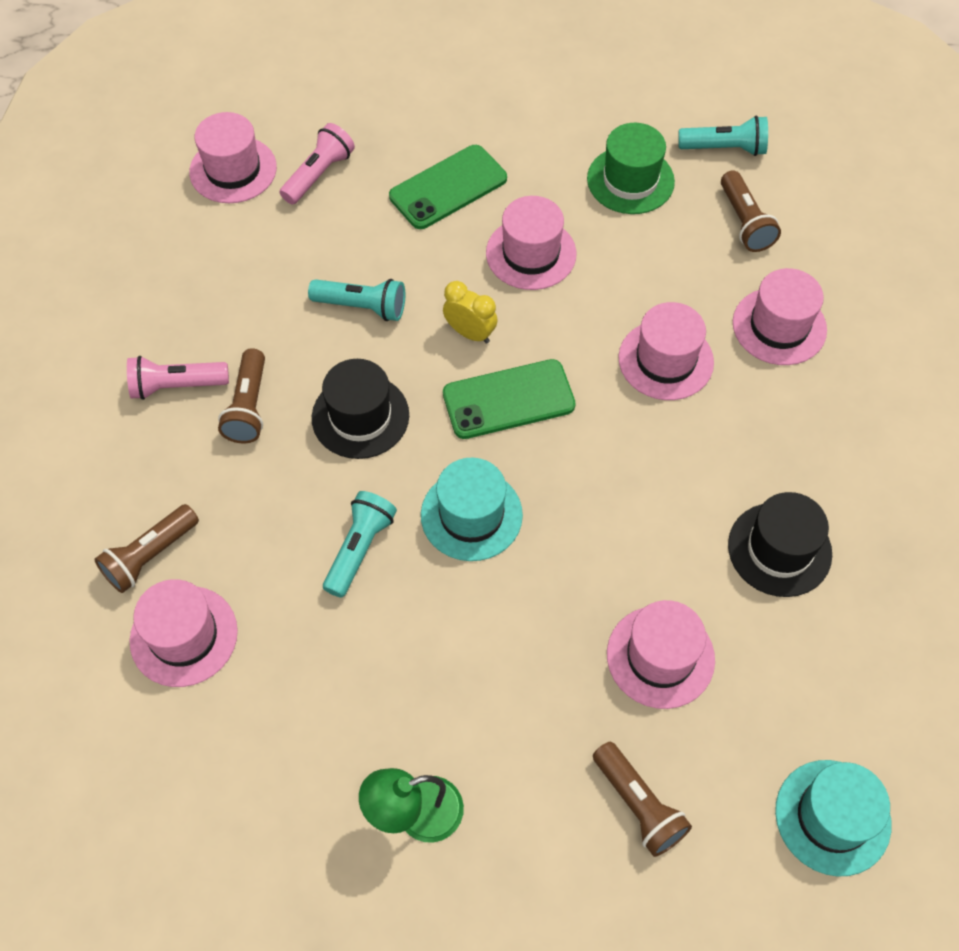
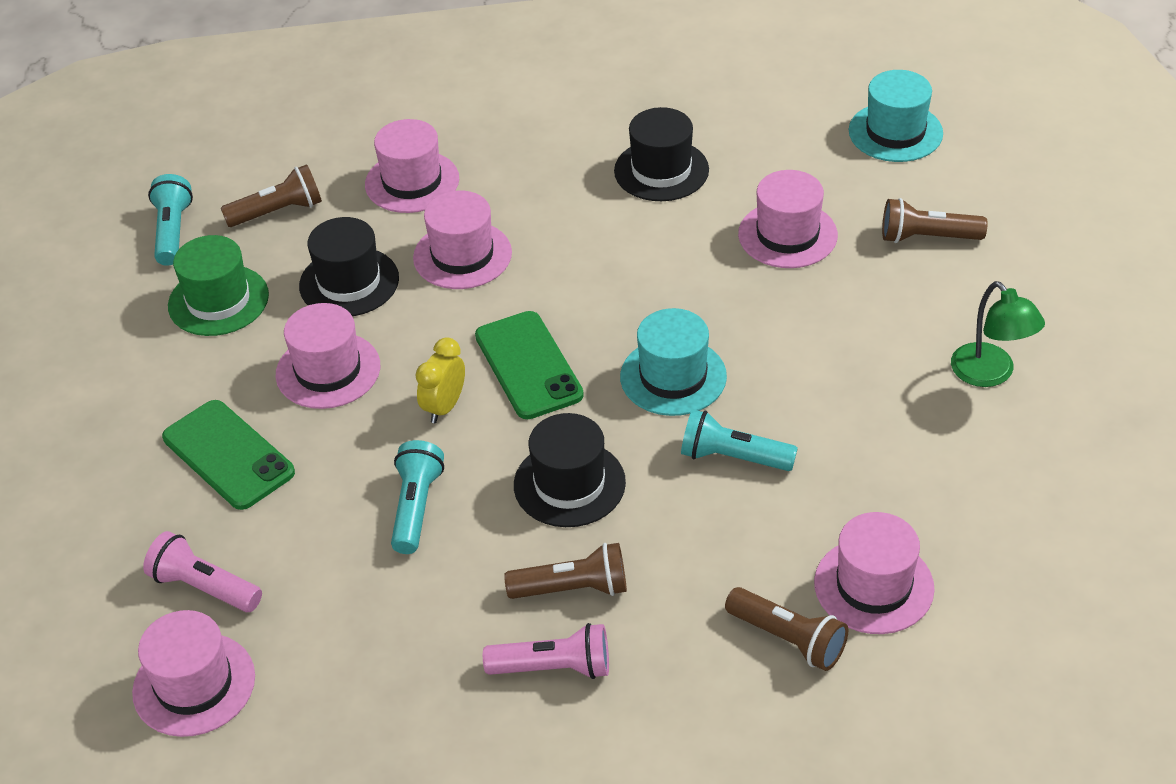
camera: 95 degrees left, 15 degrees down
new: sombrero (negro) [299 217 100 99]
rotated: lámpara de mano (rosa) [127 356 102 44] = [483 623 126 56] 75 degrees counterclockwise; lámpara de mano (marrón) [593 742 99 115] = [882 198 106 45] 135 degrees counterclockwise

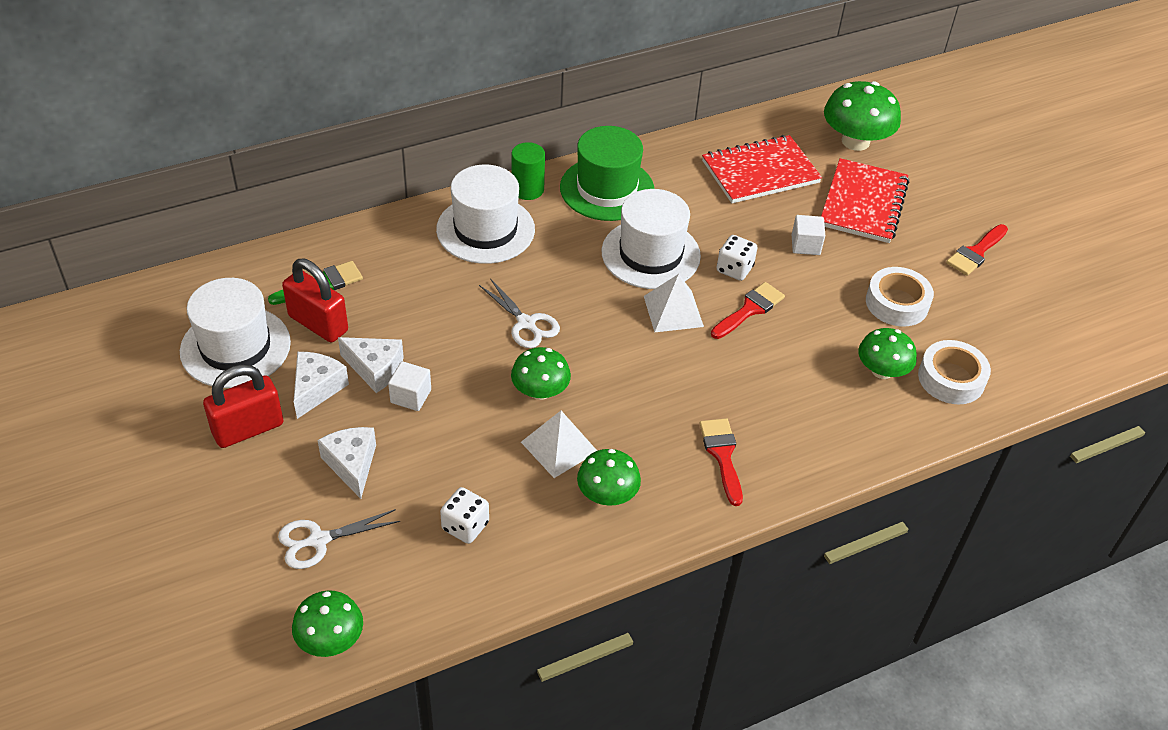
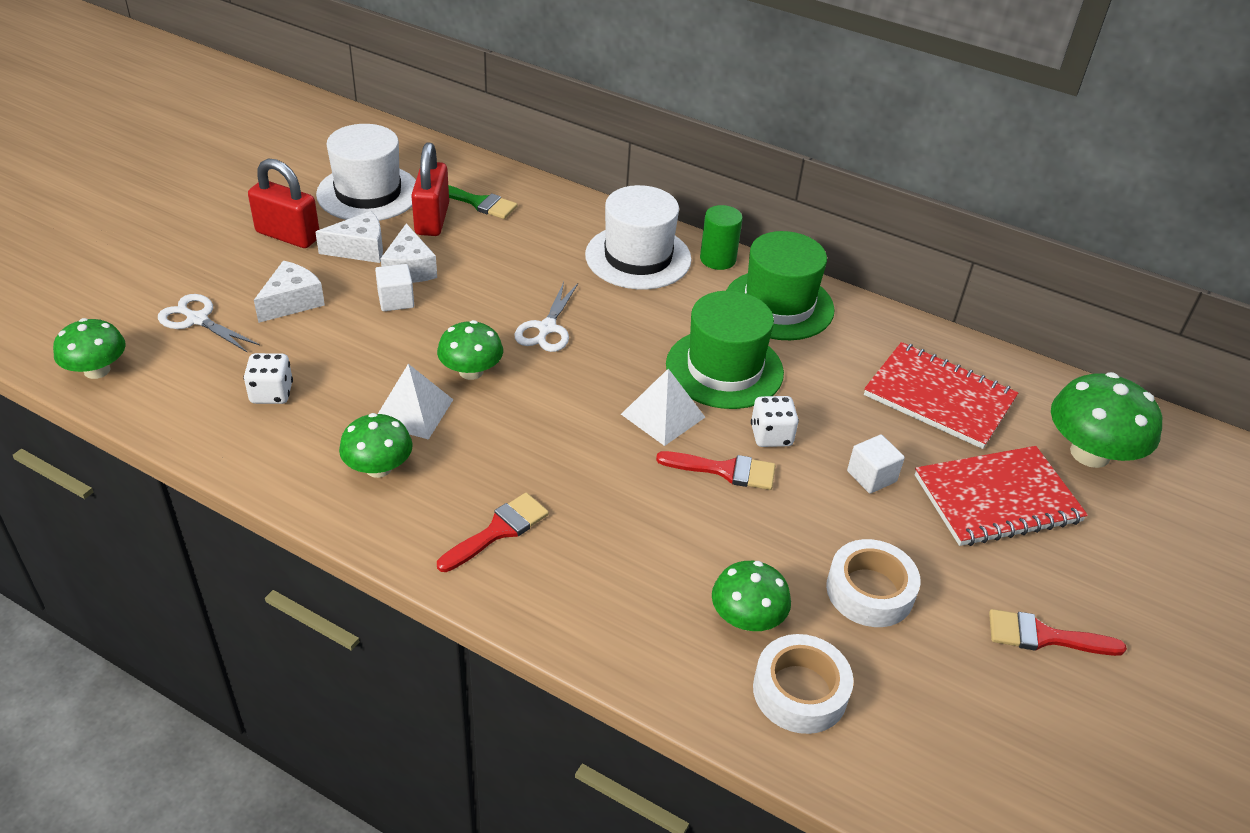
camera: 55 degrees right, 5 degrees down
repainted: sombrero (blanco) [602 189 99 100] to sombrero (verde) [666 291 118 118]

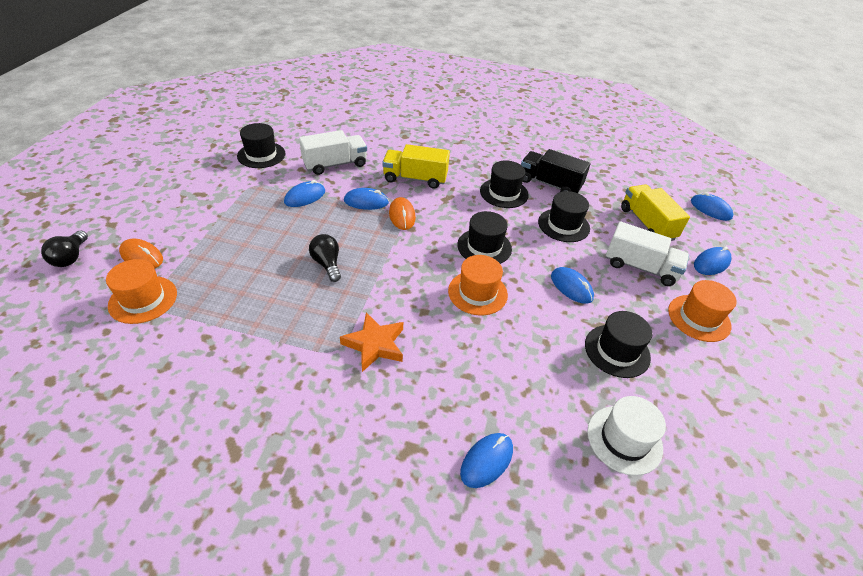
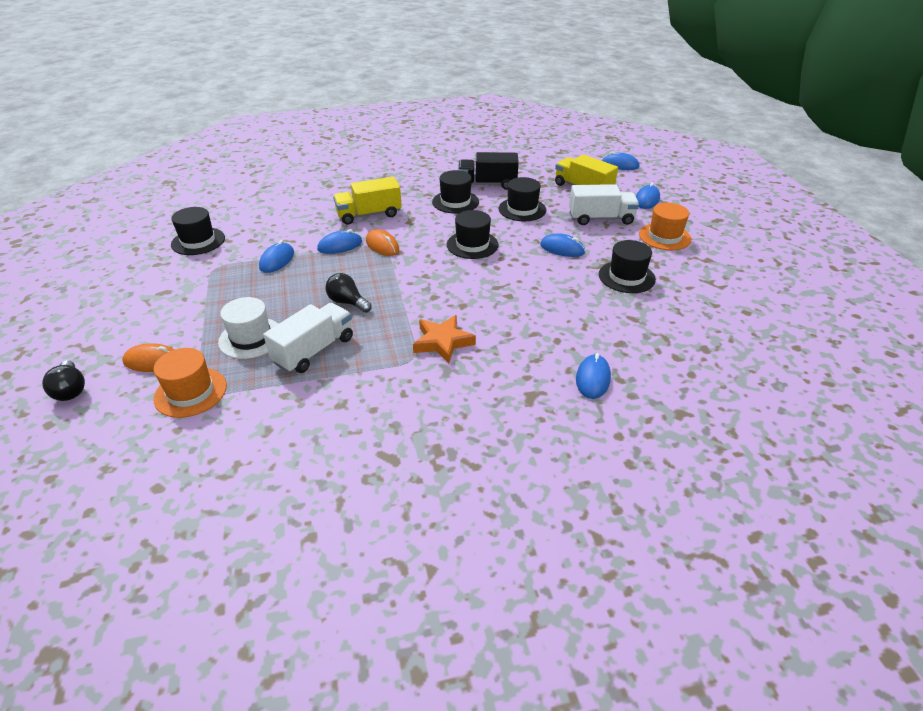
camera: 25 degrees left, 5 degrees down
gone: sombrero (naranja) [448 255 60 60]
shifted: camión (blanco) [299 130 68 45] to [263 303 90 70]; sombrero (blanco) [587 396 79 80] to [218 297 60 62]

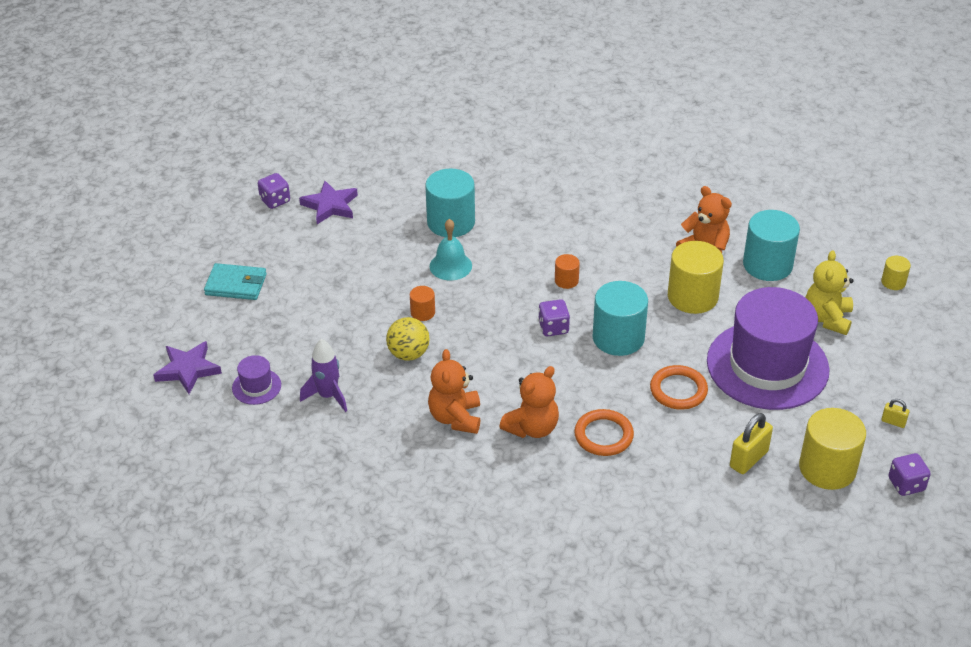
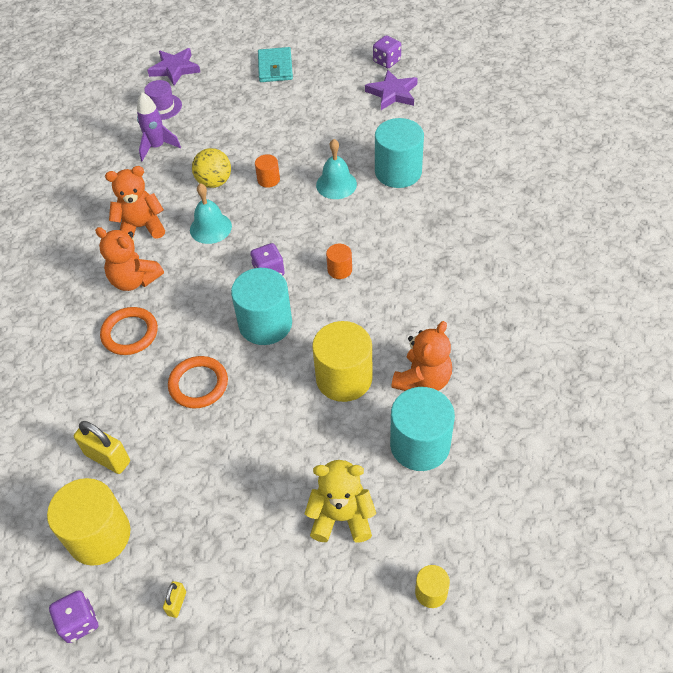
camera: 80 degrees right, 10 degrees up
gone: sombrero (morado) [707 287 123 123]
new: campana (turquesa) [190 183 42 61]

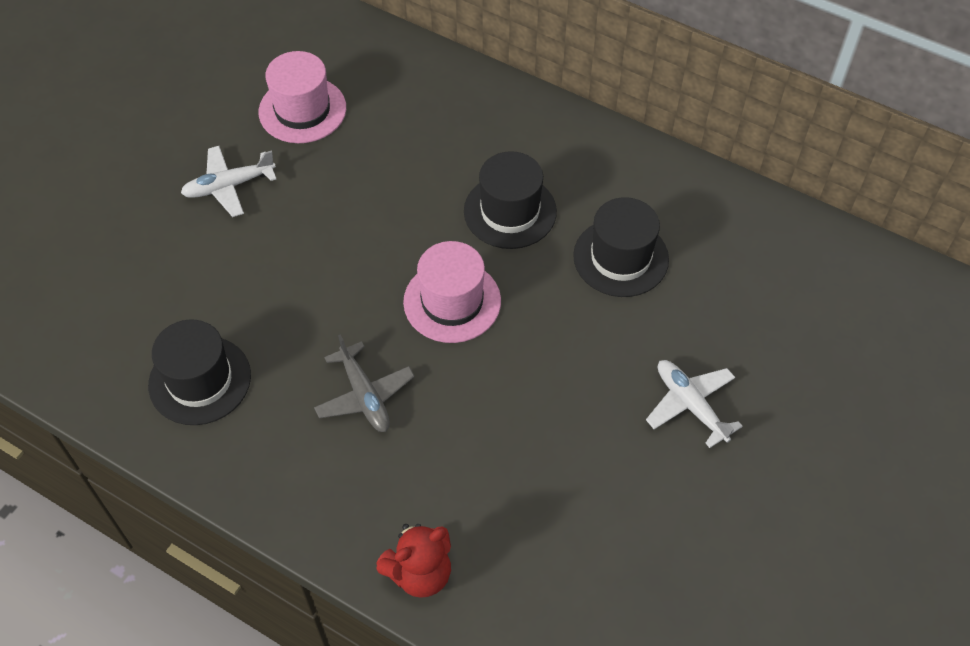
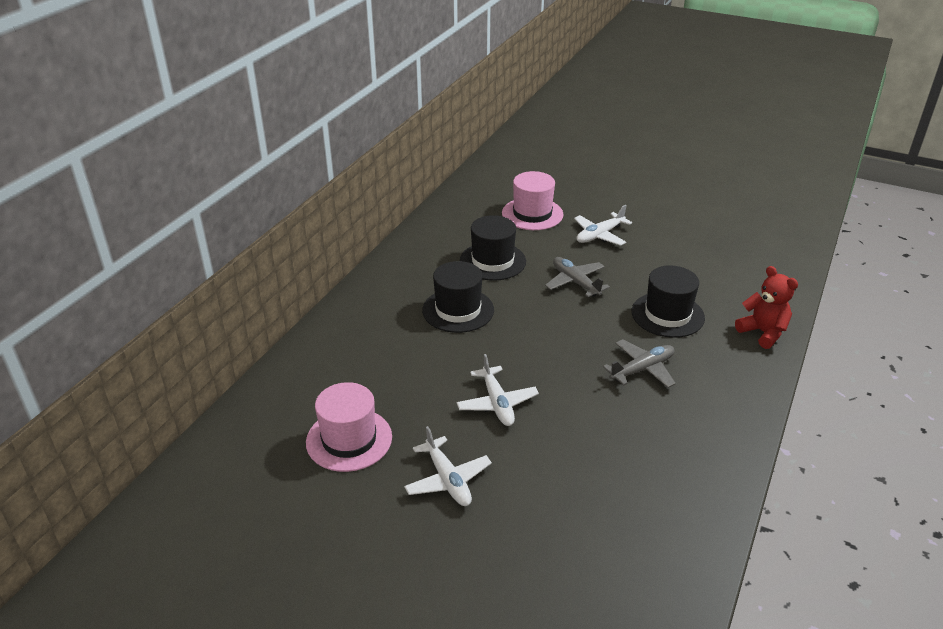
camera: 95 degrees left, 20 degrees down
new: avión (blanco) [457 354 82 72]; avión (gris) [545 257 65 40]
shifted: sombrero (negro) [148 319 103 106] to [631 265 74 73]; sombrero (rosa) [403 241 98 102] to [502 171 61 59]

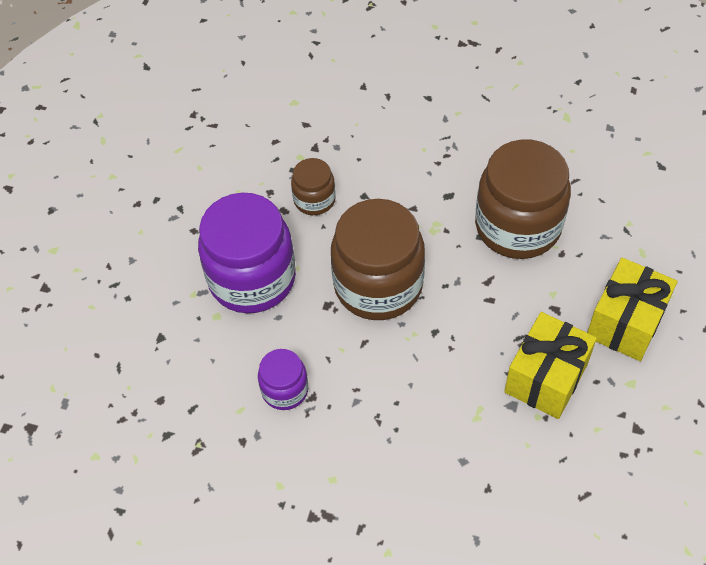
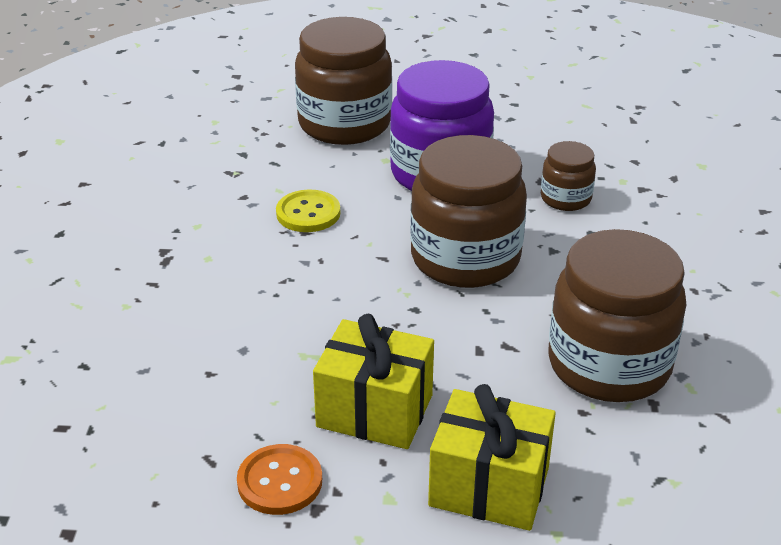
camera: 75 degrees right, 20 degrees down
new: botón (naranja) [237 444 85 71]; tarro (marrón) [295 17 97 128]
swapped: tarro (morado) [258 349 50 61] to botón (amarillo) [276 190 64 42]

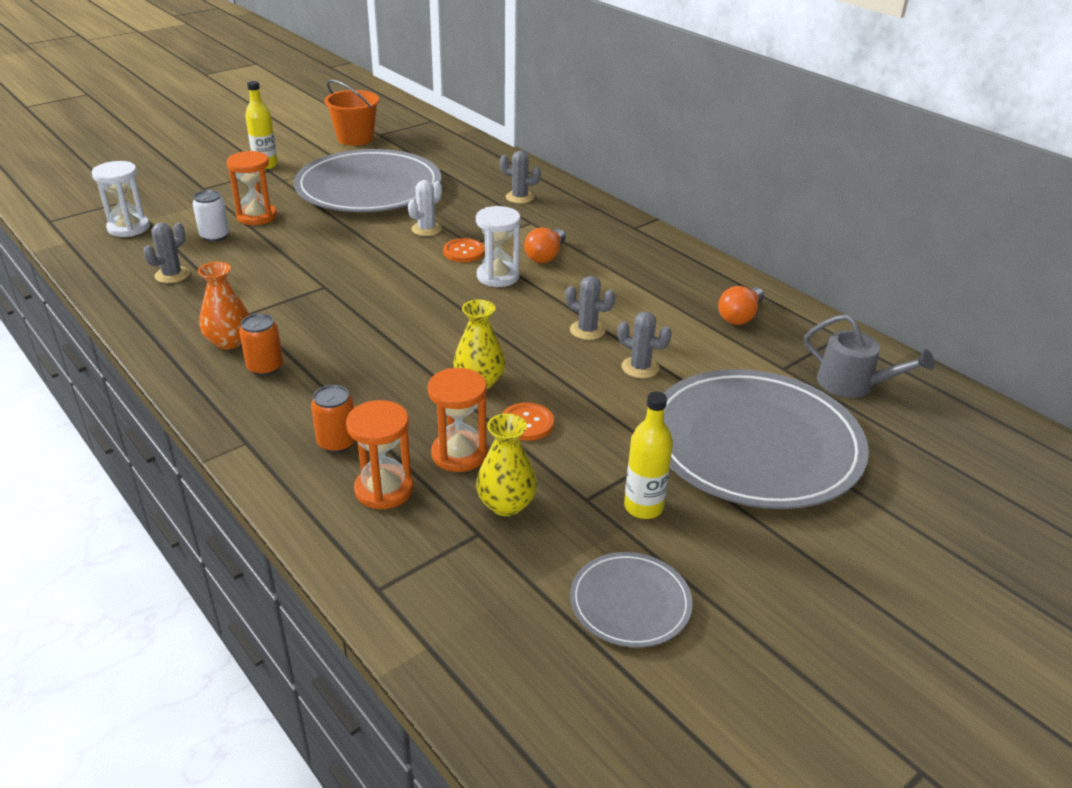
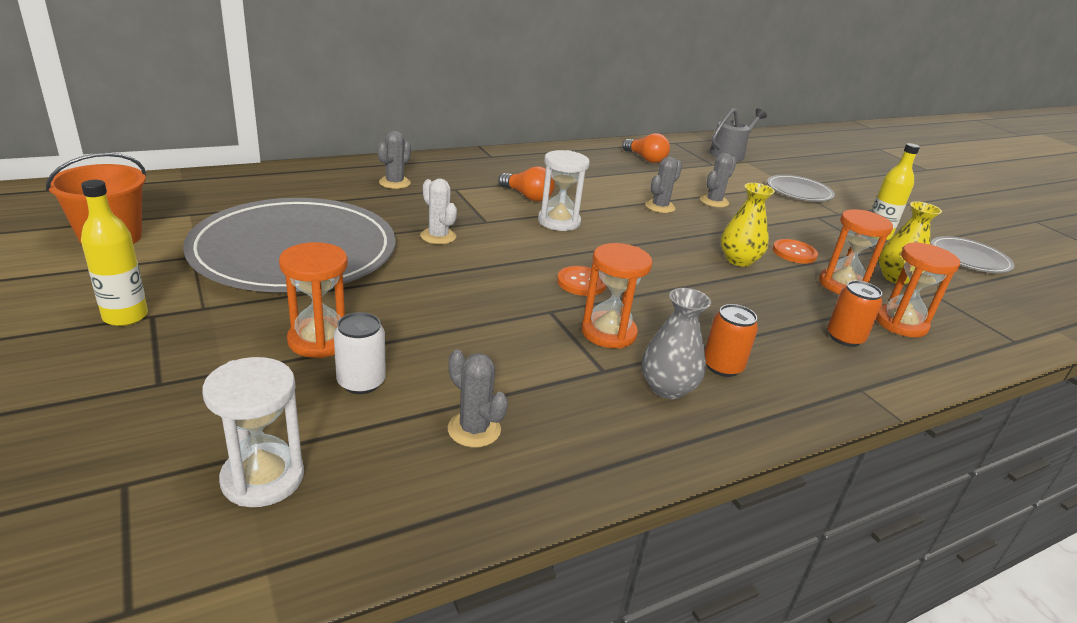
camera: 80 degrees left, 5 degrees down
new: reloj de arena (naranja) [582 243 71 106]
shifted: botón (naranja) [443 238 42 24] to [557 266 50 30]
repainted: florero (naranja) [198 262 51 87] to florero (gris) [642 288 69 111]
scaled: plato (gris) [664 369 205 140] = [767 175 68 27] x0.47

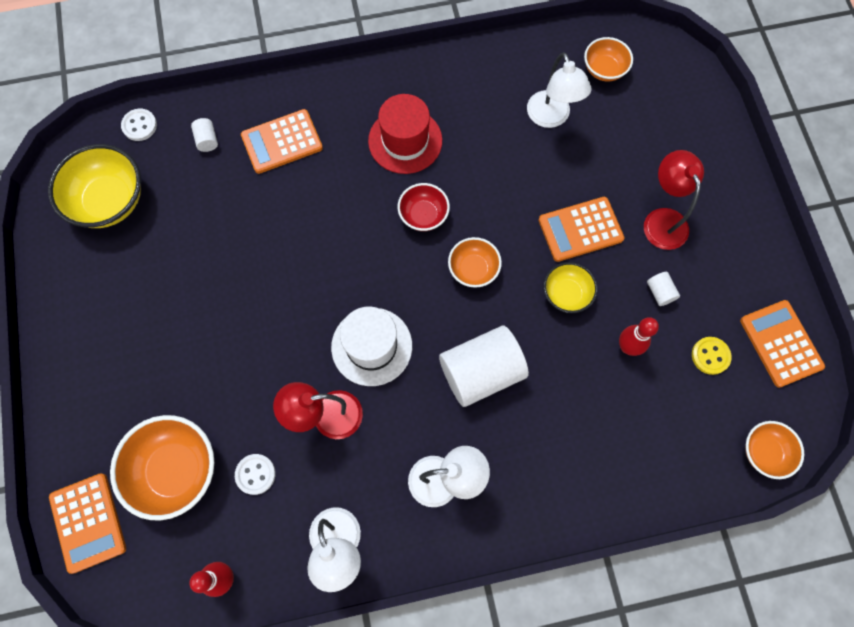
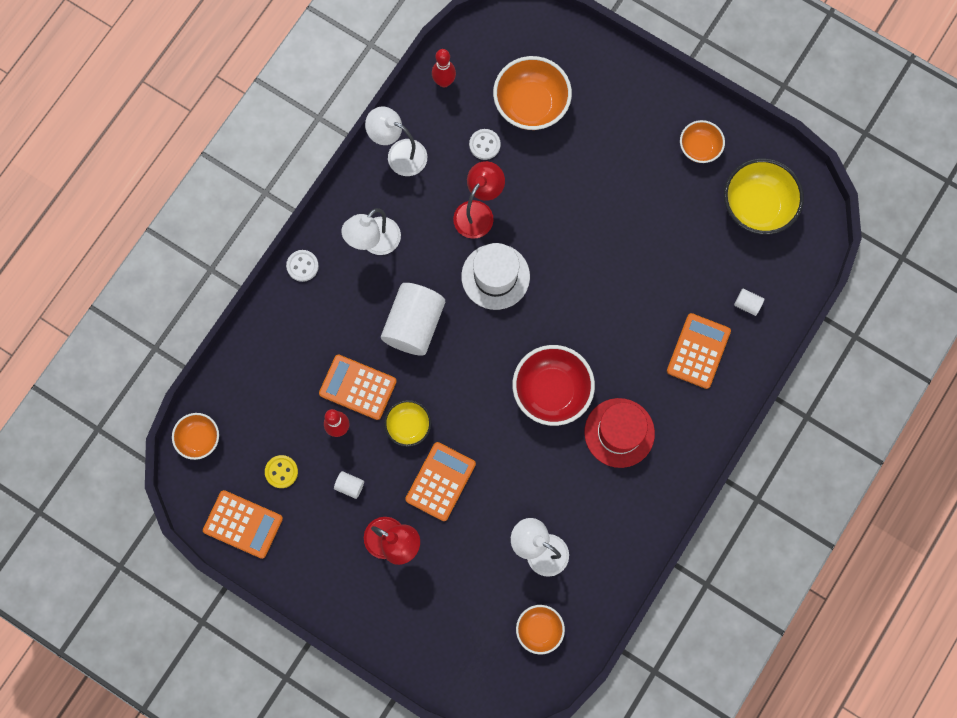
camera: 135 degrees right, 5 degrees up
shifted: calculadora (naranja) [49 473 77 101] to [319 354 78 66]; botón (blanco) [121 109 36 32] to [286 250 33 32]; cuenco (naranja) [448 237 54 51] to [680 120 45 43]
scaled: cuenco (rojo) [398 183 52 48] = [513 345 82 81] x1.73

